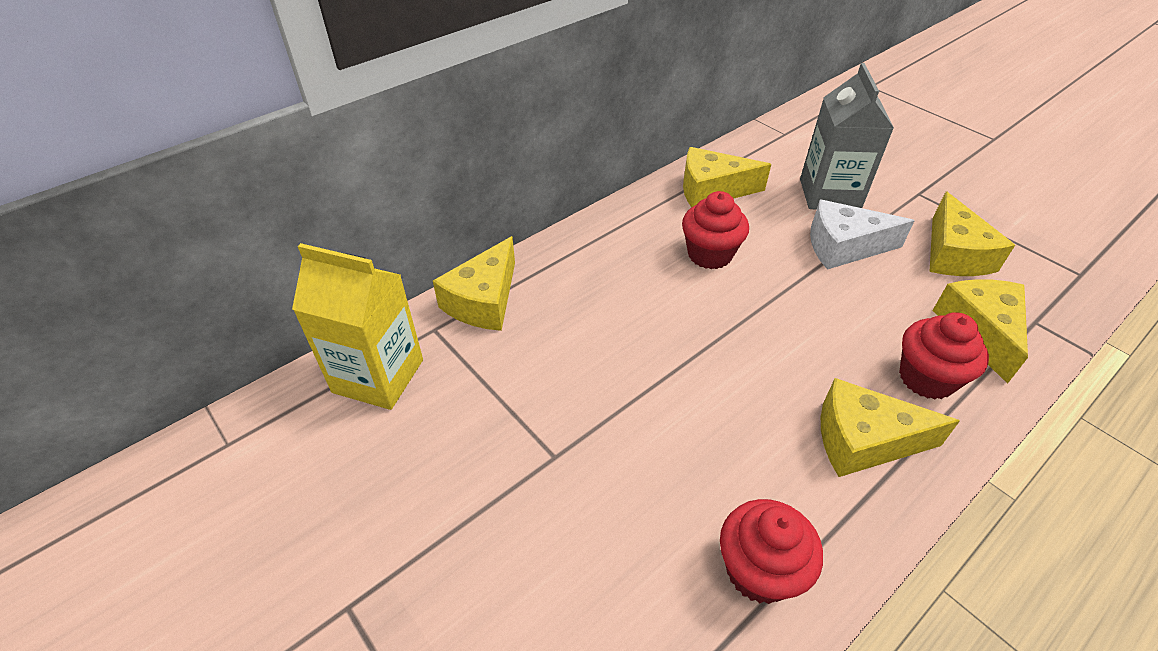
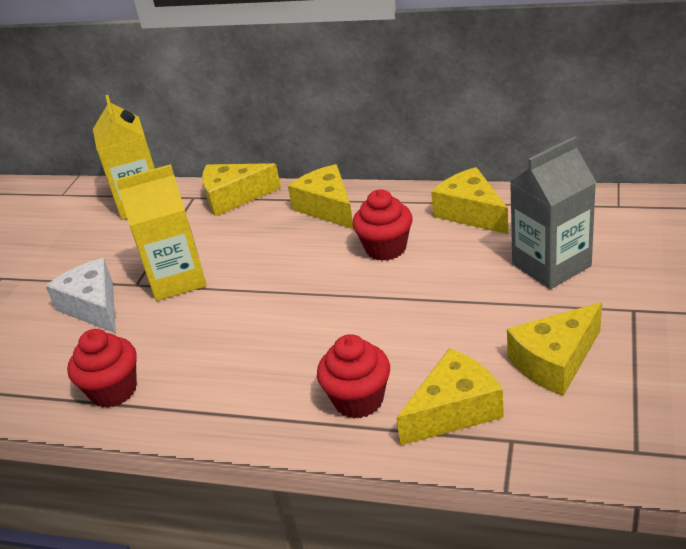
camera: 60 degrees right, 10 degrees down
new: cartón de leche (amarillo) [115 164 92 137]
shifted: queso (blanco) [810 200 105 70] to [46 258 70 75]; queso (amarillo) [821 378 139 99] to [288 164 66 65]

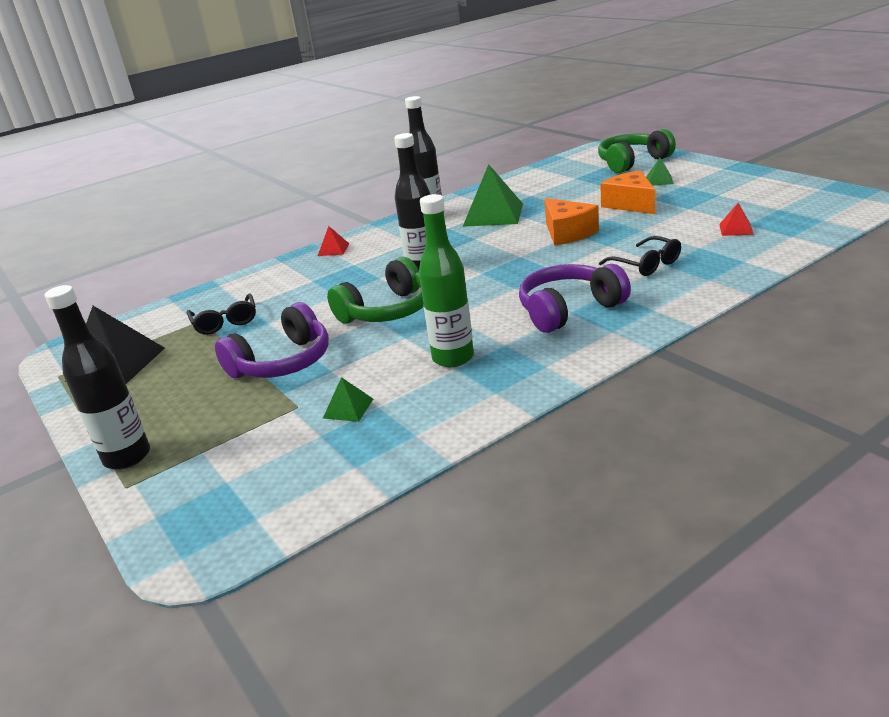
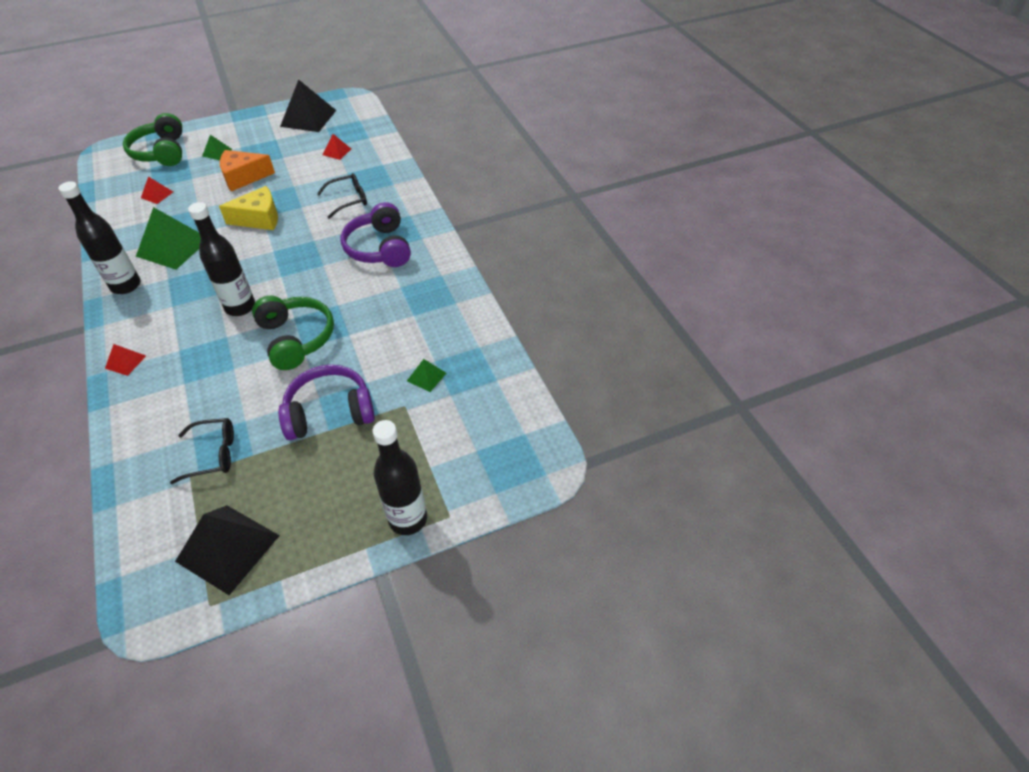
camera: 80 degrees left, 20 degrees up
gone: botella (verde) [419 194 55 173]
new: pirámide (rojo) [141 176 32 28]; pirámide (negro) [280 80 56 52]
repainted: queso (naranja) [544 198 55 48] to queso (amarillo) [219 186 59 44]
rotated: auriculares (morado) [215 302 114 76] = [278 364 97 76] 75 degrees counterclockwise

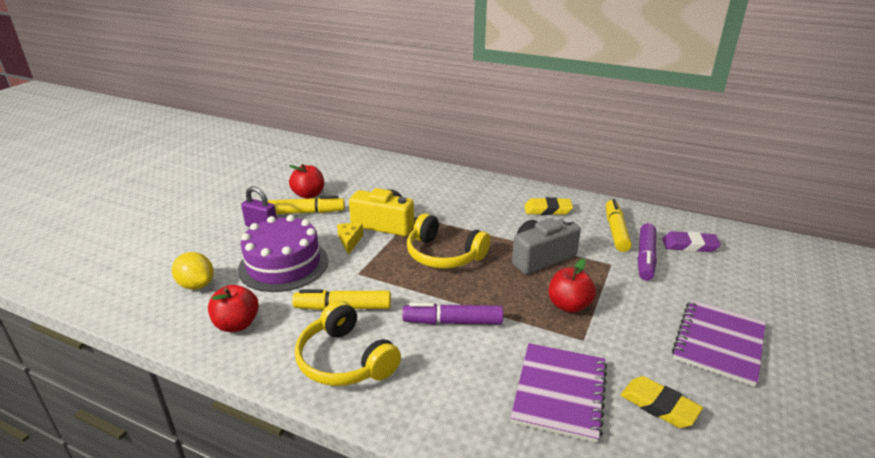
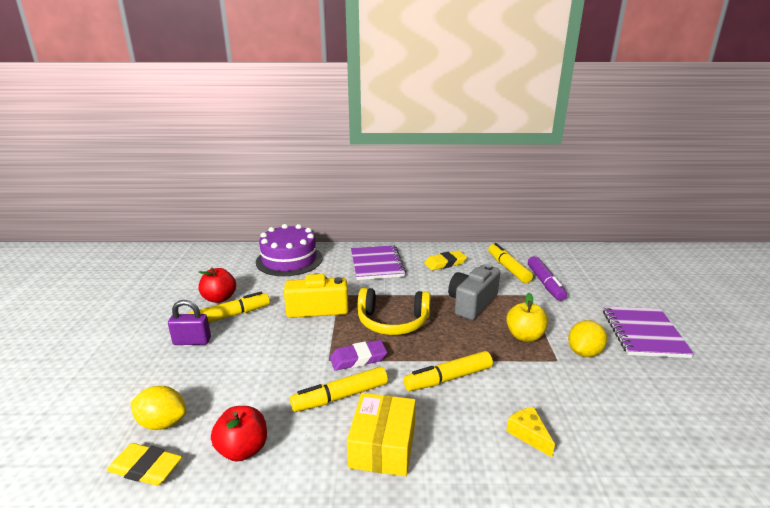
camera: 25 degrees left, 5 degrees down
new: limón (amarillo) [568 320 39 37]
shifted: tarta (morado) [238 215 90 77] to [256 224 67 52]; queso (amarillo) [337 223 26 32] to [506 407 49 50]; cuaderno (morado) [511 343 96 100] to [351 245 55 35]; goma de borrar (amarillo) [620 376 83 52] to [106 443 76 43]; goma de borrar (morado) [662 231 59 21] to [330 340 57 31]
swapped: auriculares (amarillo) [295 300 106 86] to caja (amarillo) [347 393 69 83]
repainted: rotulador (morado) [402 303 101 22] to rotulador (amarillo) [404 351 89 40]; manzana (rojo) [549 259 47 54] to manzana (amarillo) [506 293 42 49]

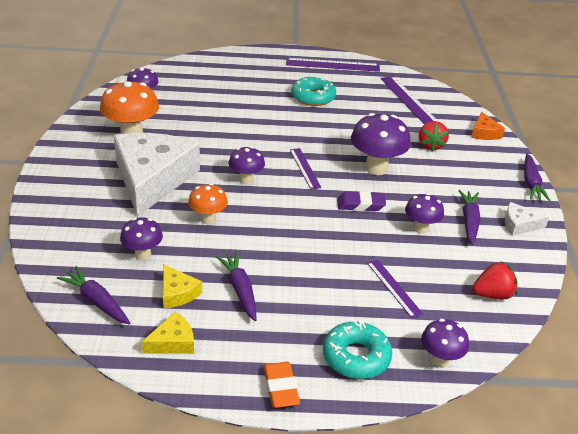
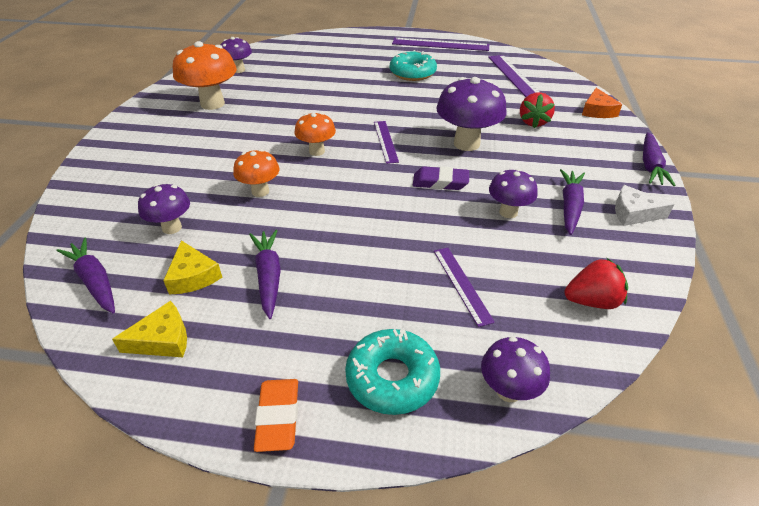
camera: 10 degrees right, 5 degrees up
gone: queso (blanco) [114 133 86 84]
repainted: seta (morado) [228 146 37 38] to seta (naranja) [294 112 42 44]

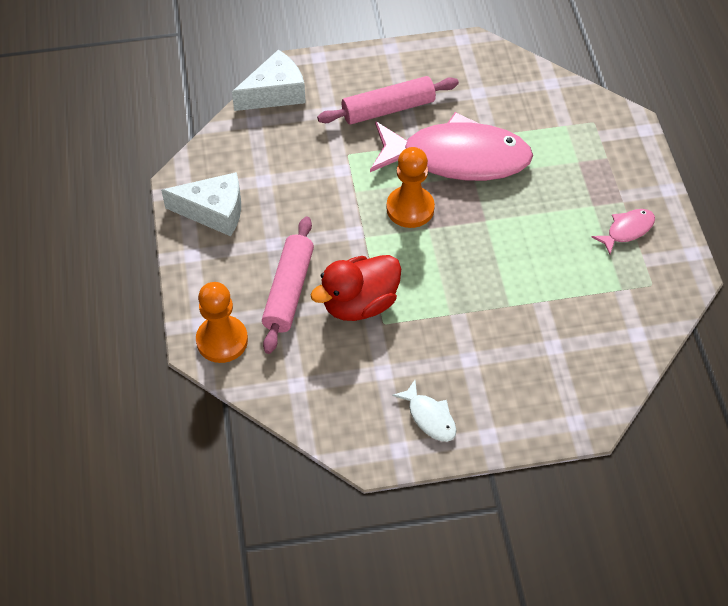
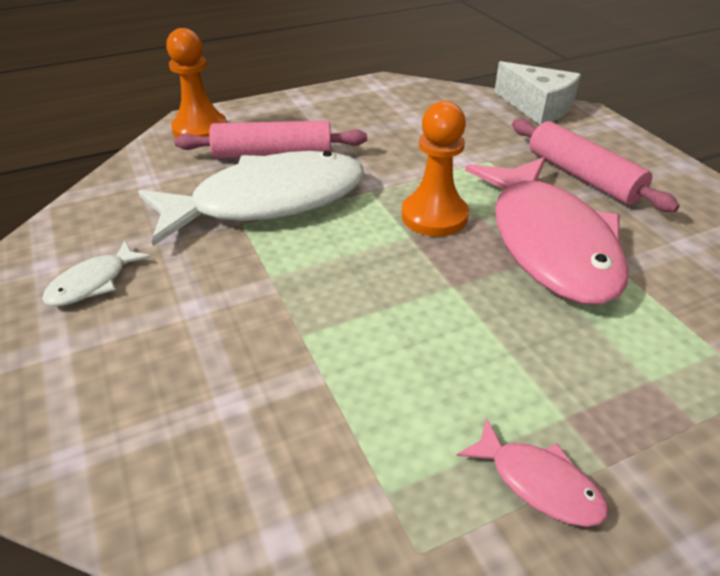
camera: 75 degrees right, 15 degrees down
gone: queso (blanco) [161 172 80 64]
swapped: pato (rojo) [311 255 90 66] to pez (blanco) [138 151 226 95]

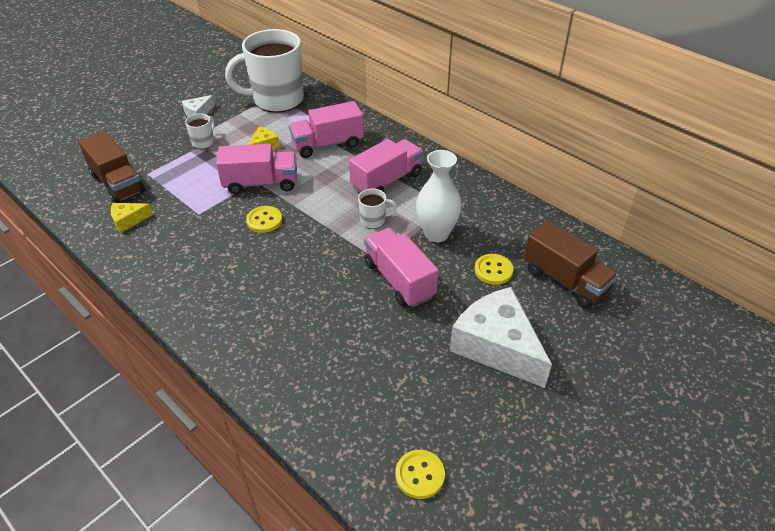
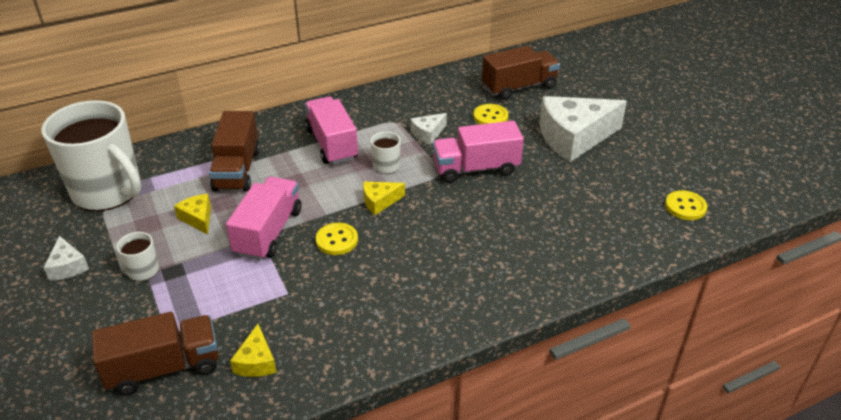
camera: 70 degrees left, 5 degrees down
new: queso (amarillo) [363 182 42 33]
swapped: florero (blanco) [416 150 46 92] to queso (blanco) [411 113 36 32]
repainted: camión (rosa) [289 101 75 57] to camión (marrón) [209 111 51 80]
rotated: taza (blanco) [225 29 79 84] = [41 100 100 111] 60 degrees counterclockwise

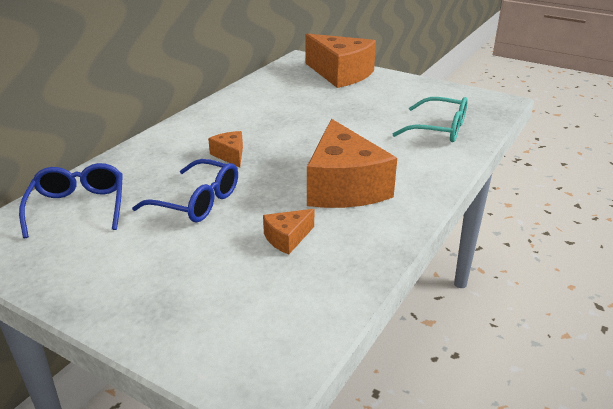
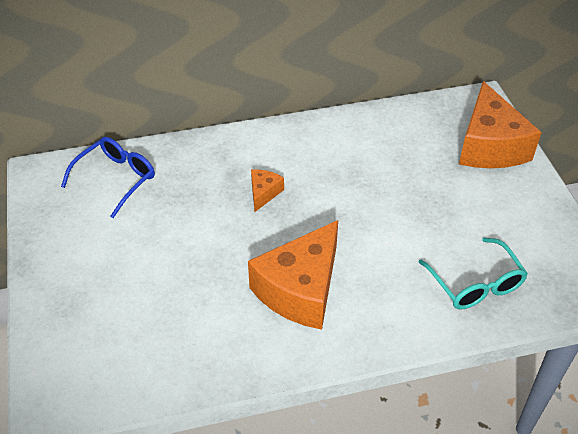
camera: 45 degrees right, 15 degrees up
gone: gafas (azul) [132 159 106 63]; queso (naranja) [263 209 51 45]

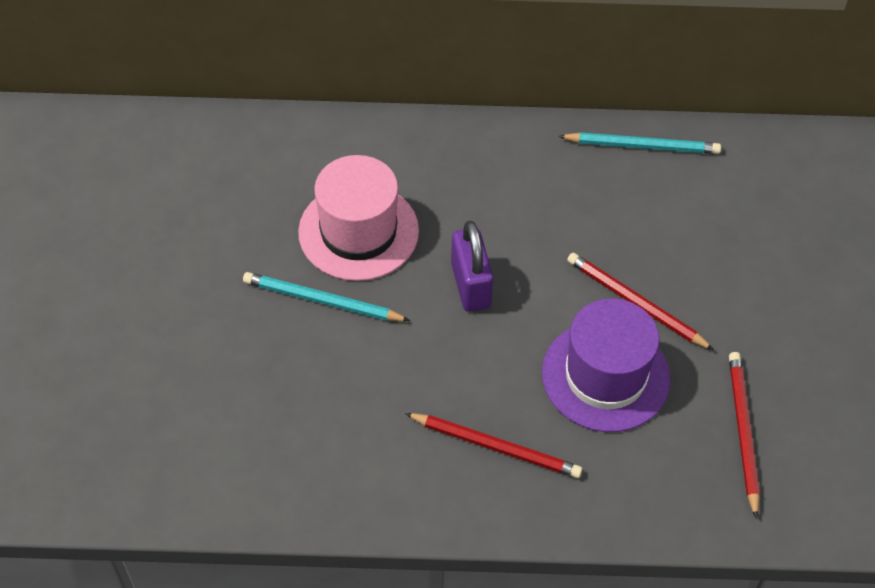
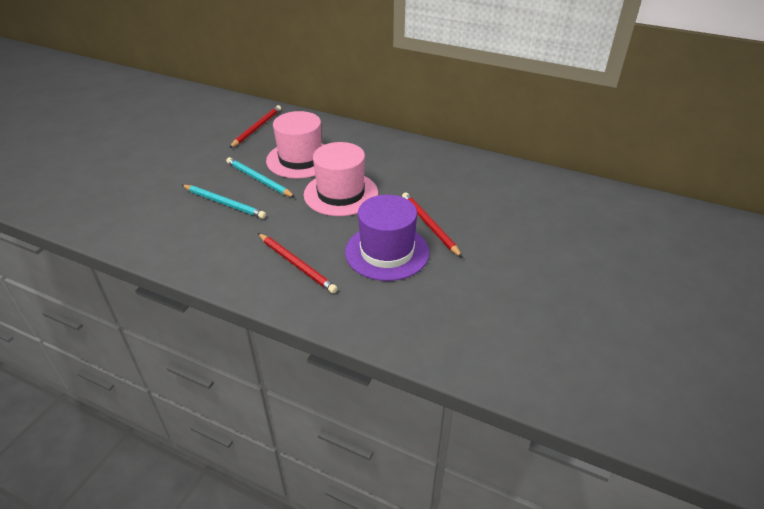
camera: 25 degrees right, 15 degrees down
shifted: lápiz (turquesa) [558 132 163 22] to [182 185 84 34]; lápiz (rojo) [729 352 31 167] to [229 105 52 43]
swapped: candado (morado) [451 221 42 91] to sombrero (rosa) [304 142 74 74]

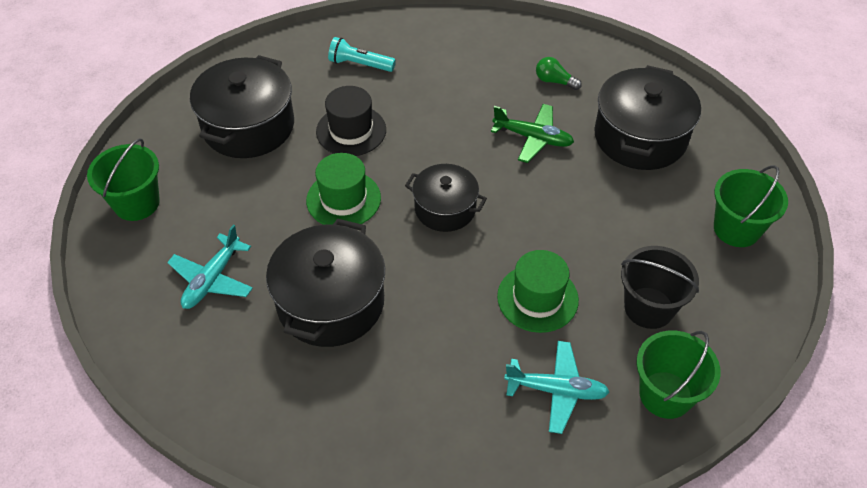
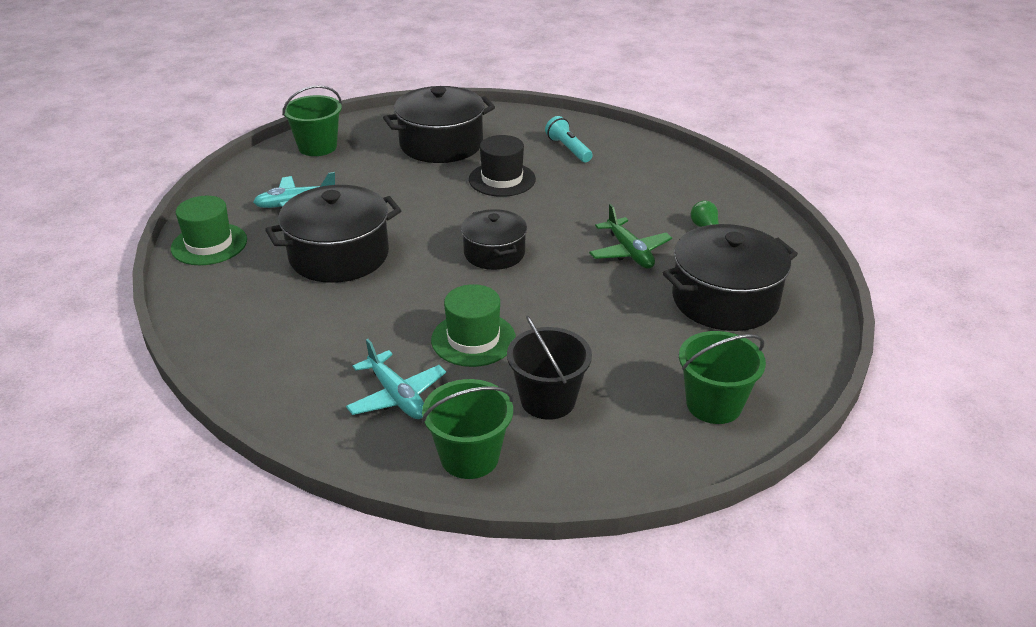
camera: 45 degrees right, 15 degrees down
shifted: sombrero (verde) [306 153 75 72] to [171 196 76 69]

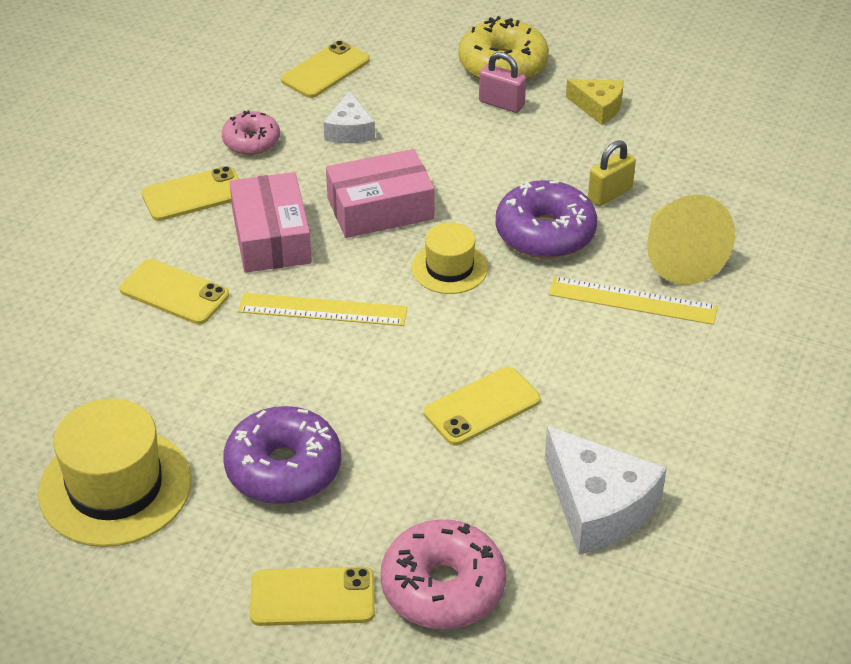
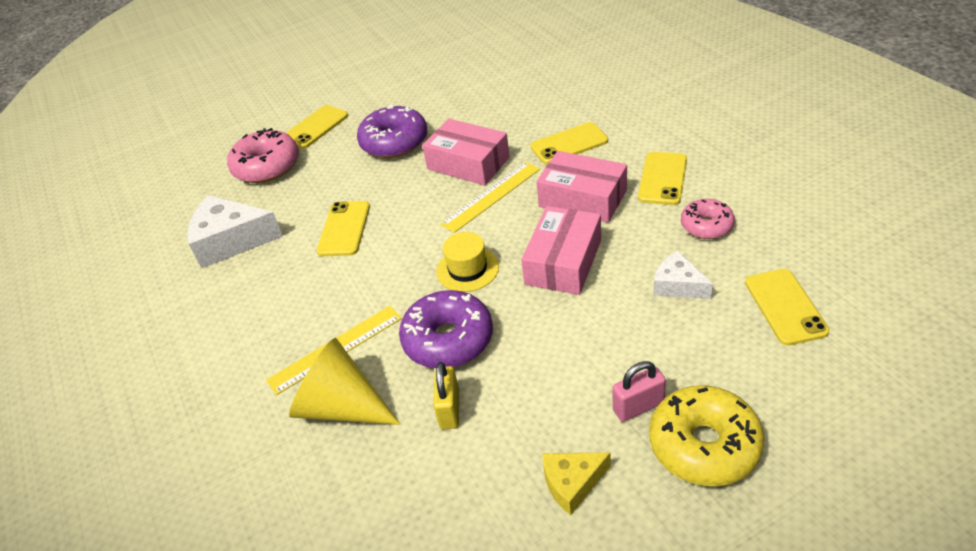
camera: 135 degrees right, 0 degrees up
gone: sombrero (amarillo) [38 399 154 148]
new: caja (rosa) [422 119 88 66]

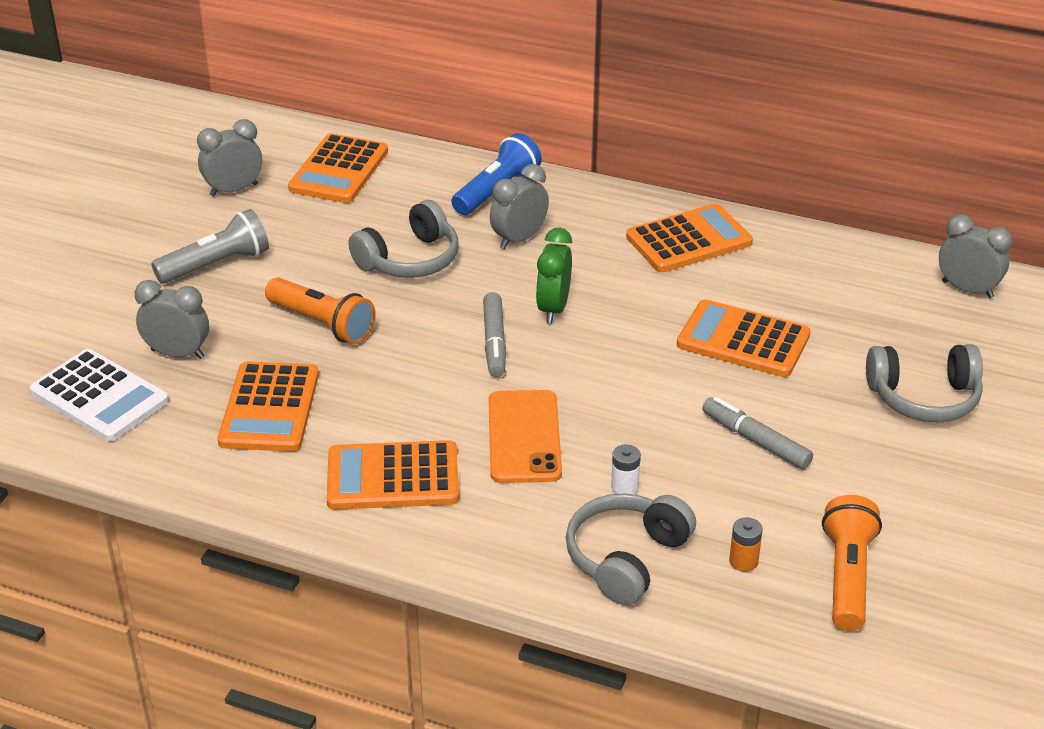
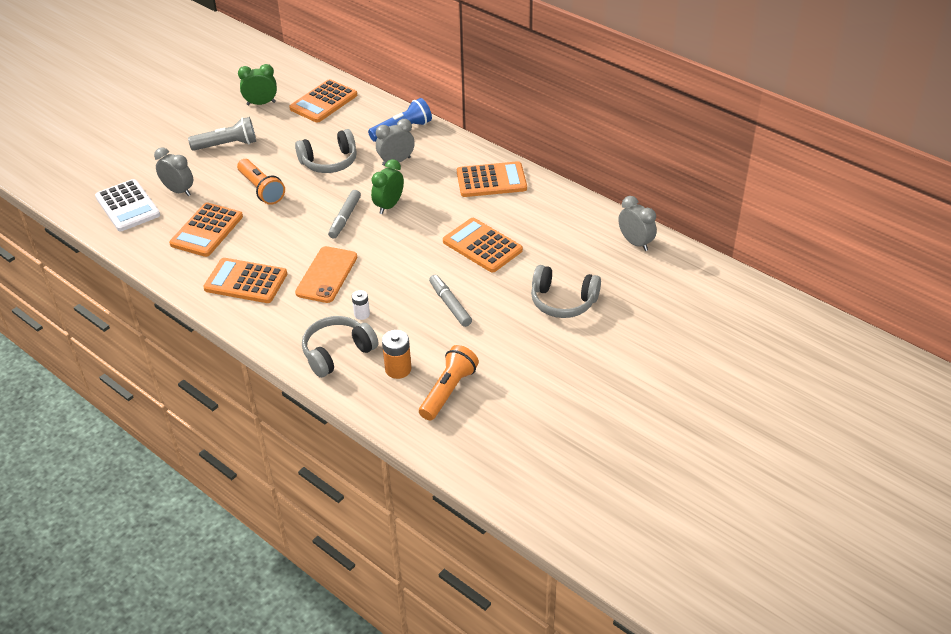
camera: 20 degrees right, 5 degrees up
repainted: despertador (gris) [197 119 65 77] to despertador (verde) [238 64 39 41]
scaled: pila (naranja) [729 517 34 55] = [382 330 29 49] x1.58

